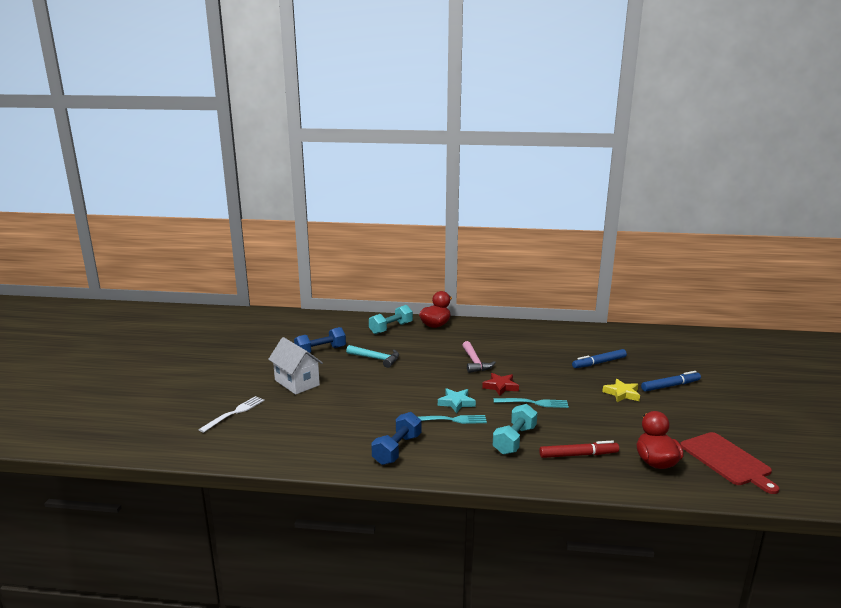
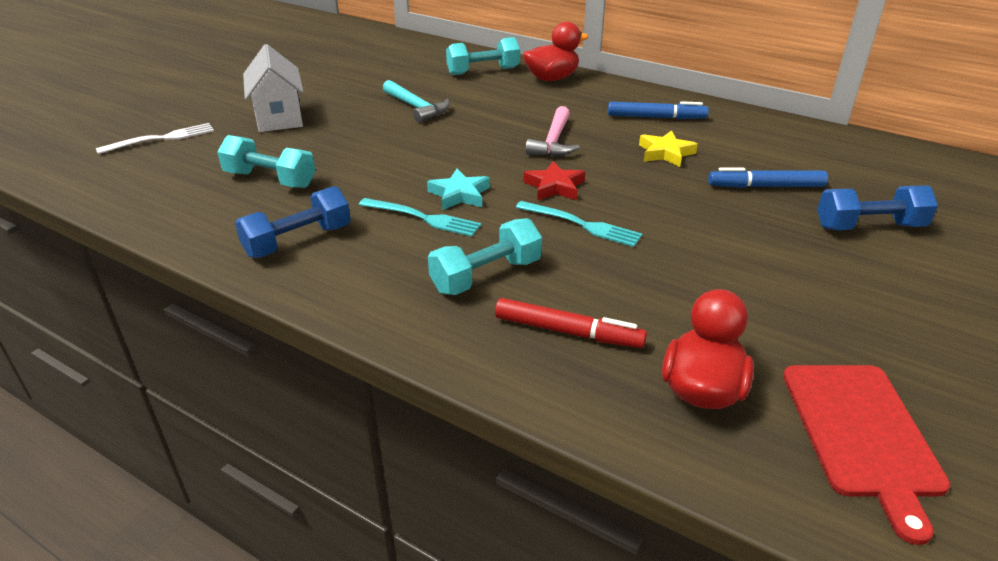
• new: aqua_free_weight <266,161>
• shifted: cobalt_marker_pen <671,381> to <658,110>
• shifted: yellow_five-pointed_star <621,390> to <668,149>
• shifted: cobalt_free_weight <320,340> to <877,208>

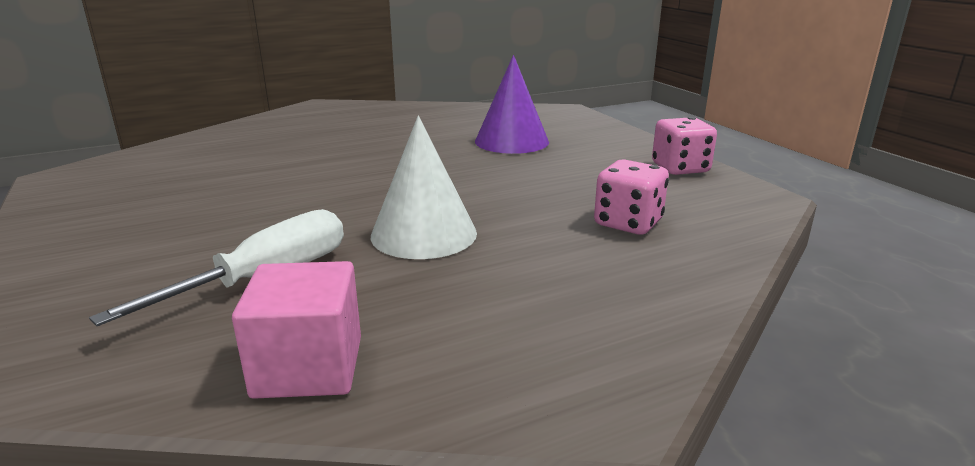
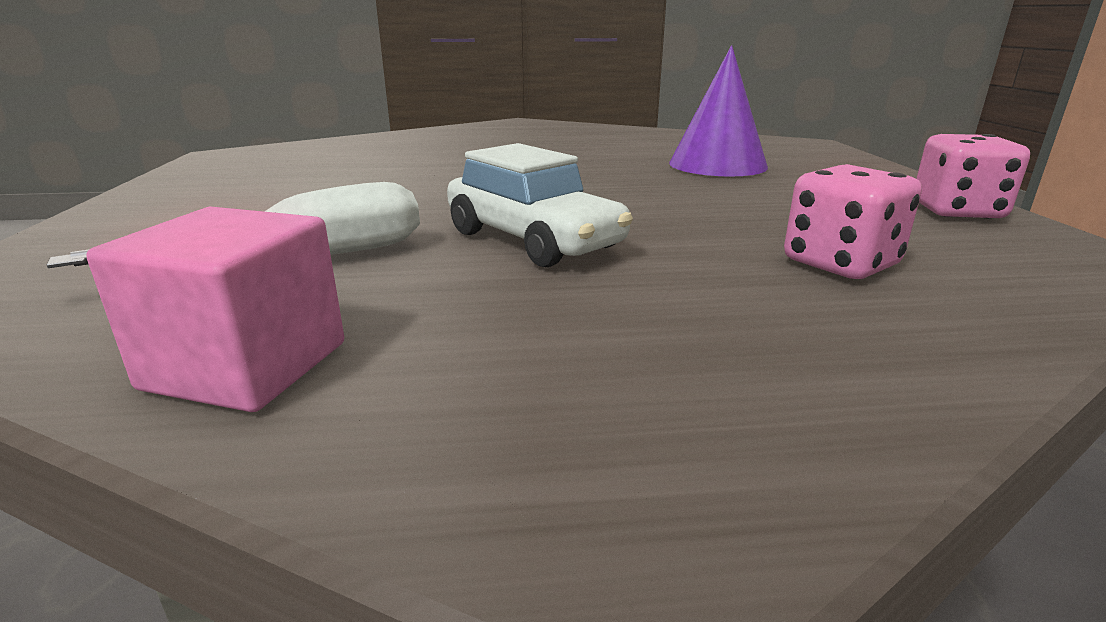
• swapped: white_solid_cone <424,187> to white_automobile <540,205>

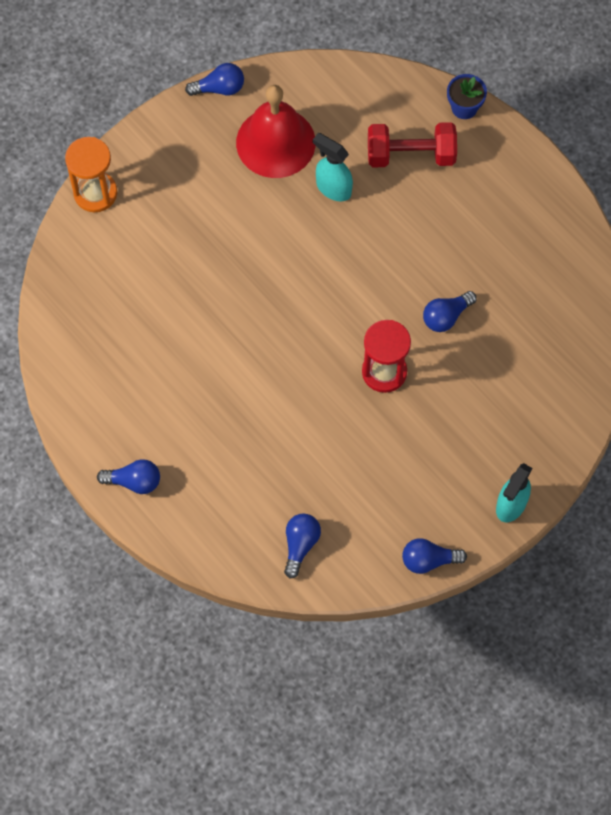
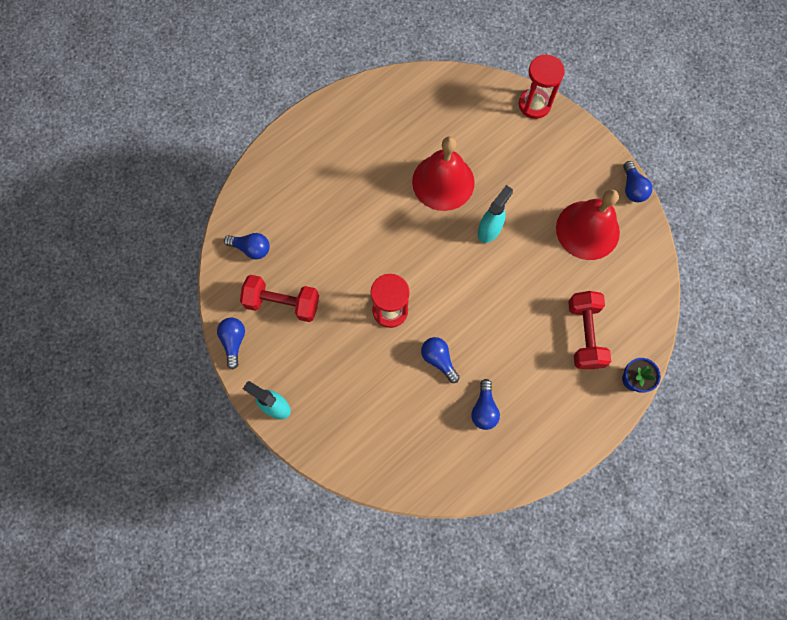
• new: scarlet_free_weight <279,298>
• new: scarlet_bell <443,174>
• shifted: cobalt_light_bulb <128,476> to <485,404>
• shifted: aqua_sprayer <333,167> to <495,214>
• repainted: orange_hourglass <91,174> to scarlet_hourglass <542,86>

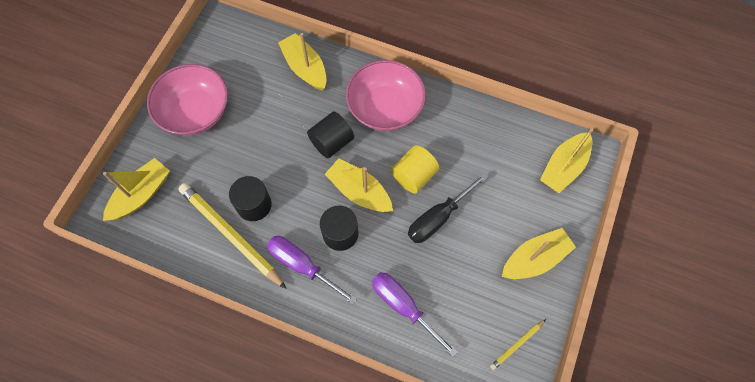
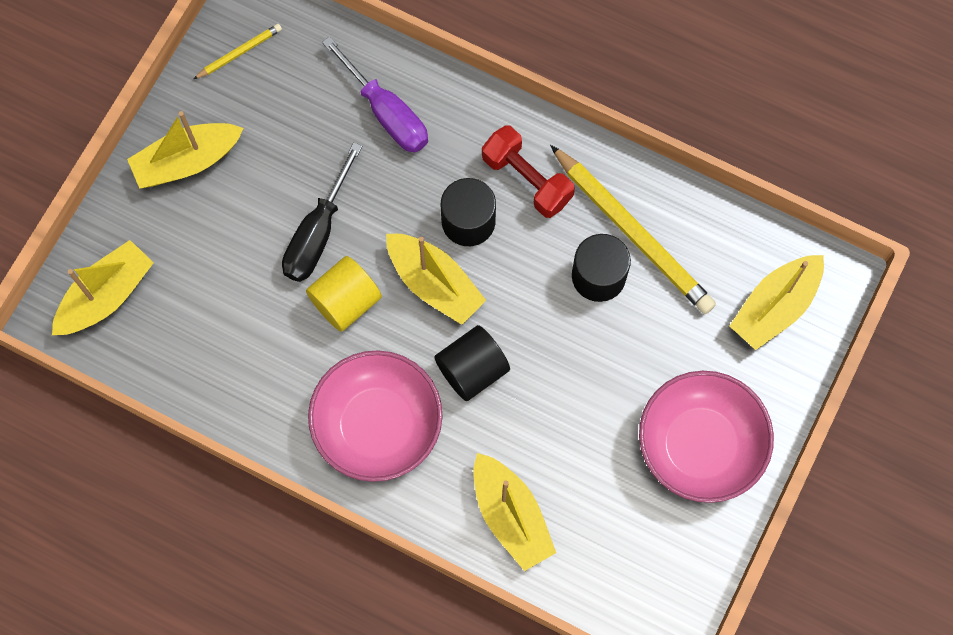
• rotated: black_screwdriver <448,208> = <322,212> 150 degrees clockwise
• swapped: purple_screwdriver <312,270> to scarlet_free_weight <528,171>

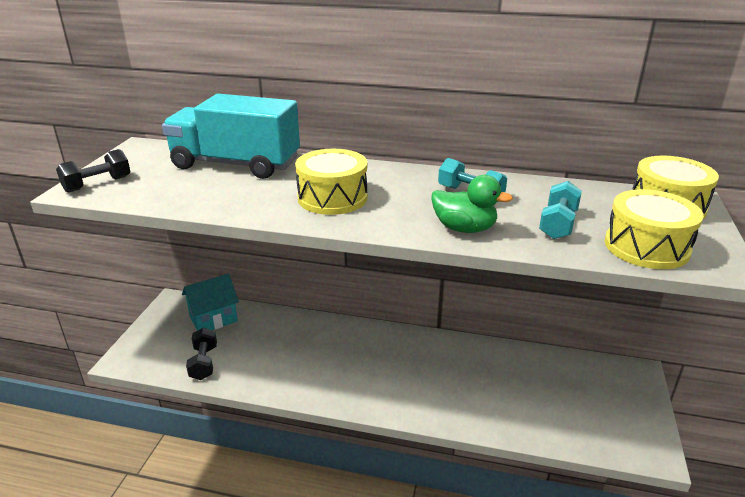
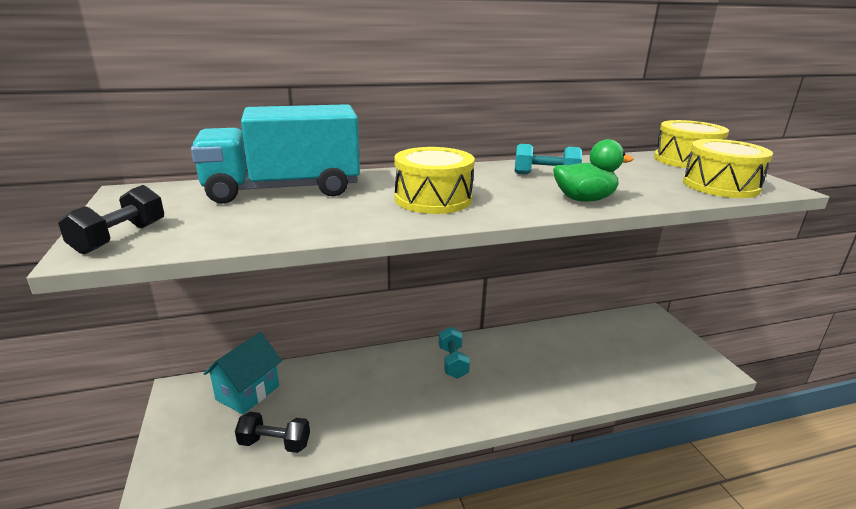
• rotated: black_free_weight <201,354> = <272,432> 45 degrees counterclockwise
• shifted: aqua_free_weight <560,210> to <454,353>

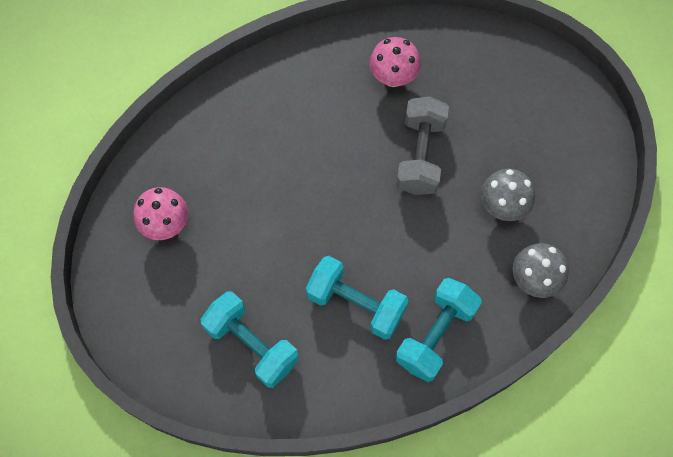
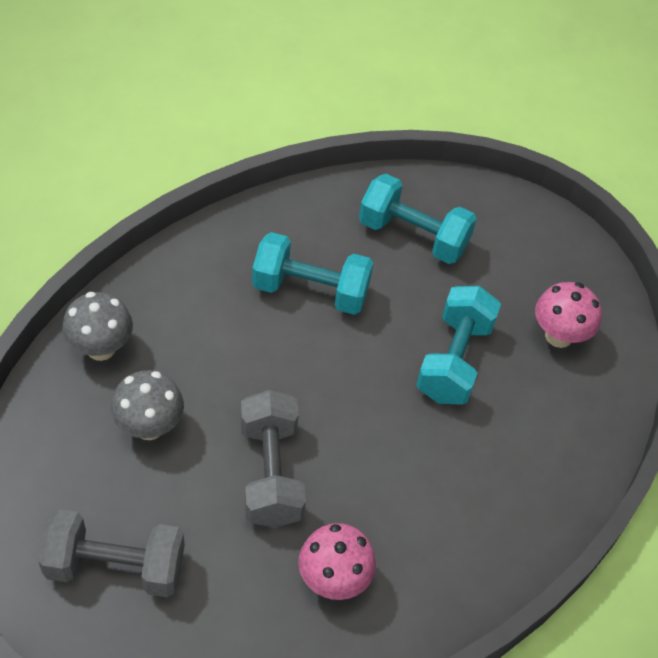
• new: gray_free_weight <111,553>
• shifted: aqua_free_weight <438,330> to <458,345>

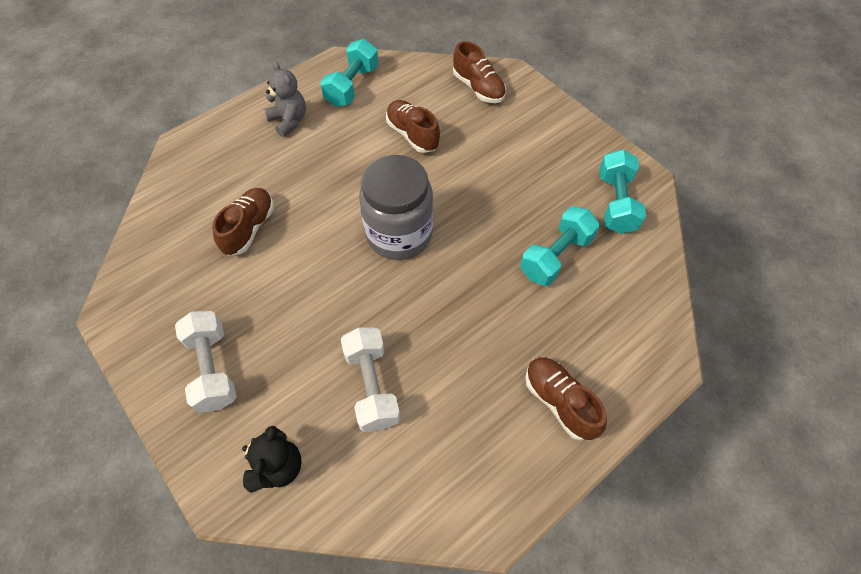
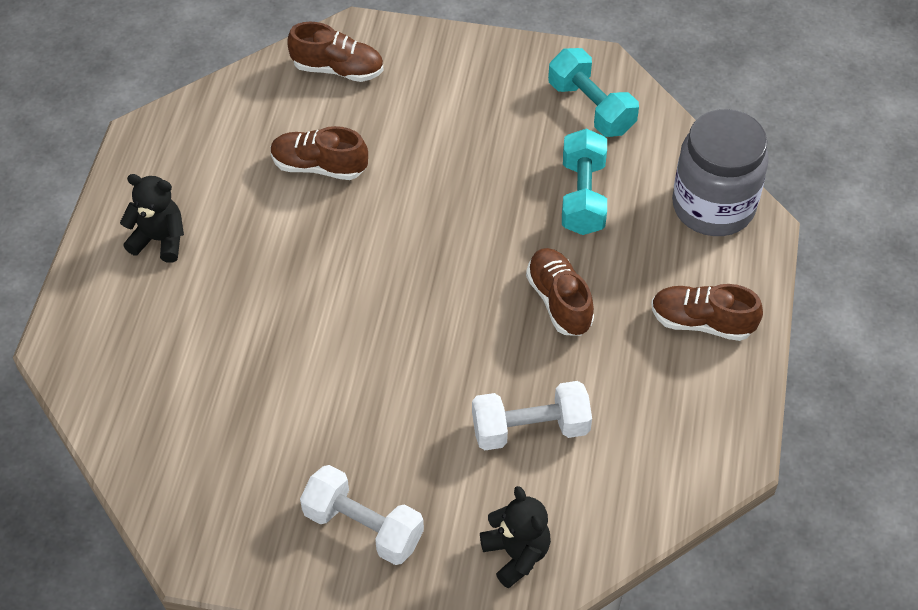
• repainted: gray_stuffed_bear <285,99> to black_stuffed_bear <152,218>
• rotated: white_free_weight <371,379> = <532,415> 45 degrees counterclockwise
• shifted: brown_sneaker <243,222> to <560,292>
• shifted: gray_jar <396,207> to <720,172>
• gone: aqua_free_weight <350,73>

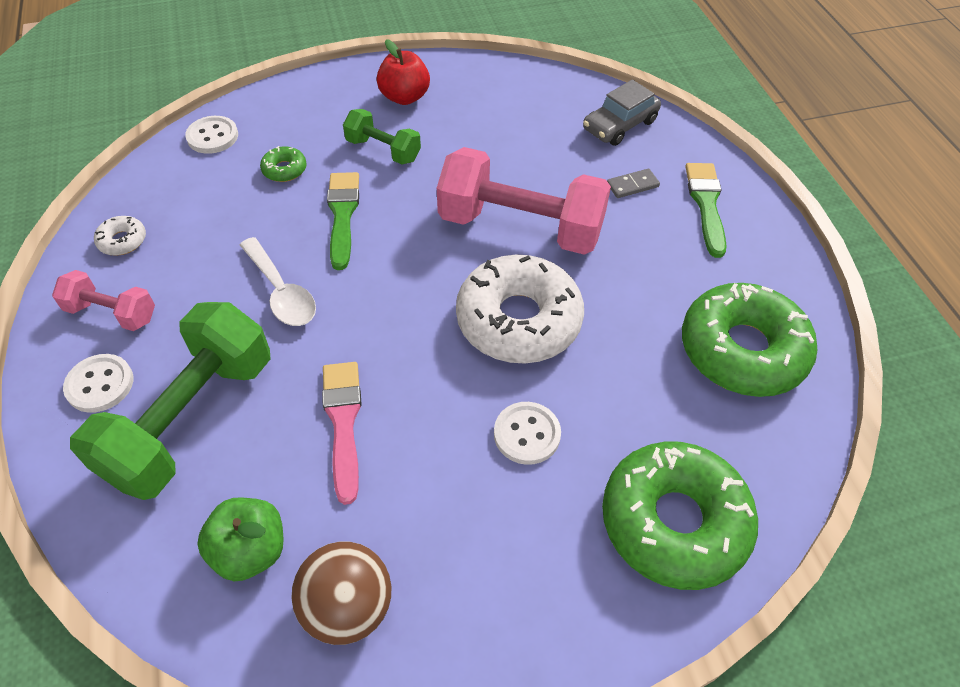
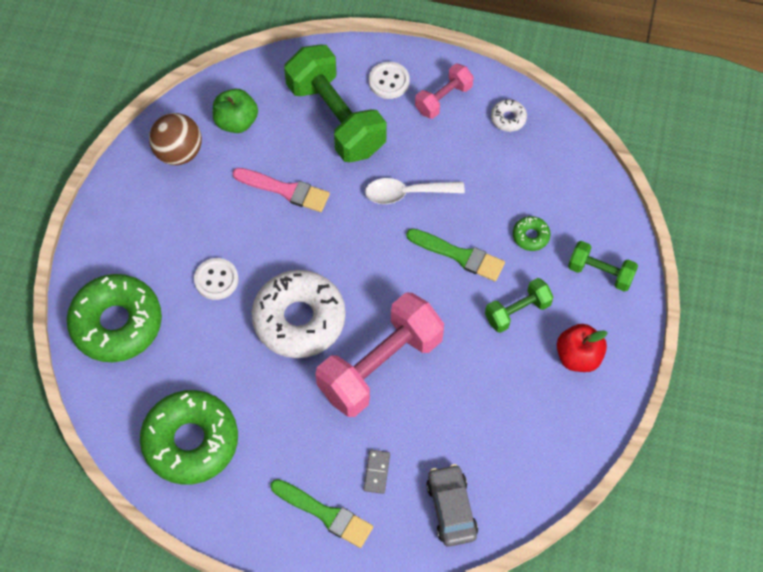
• new: emerald_free_weight <603,266>
• gone: white_sewing_button <211,135>

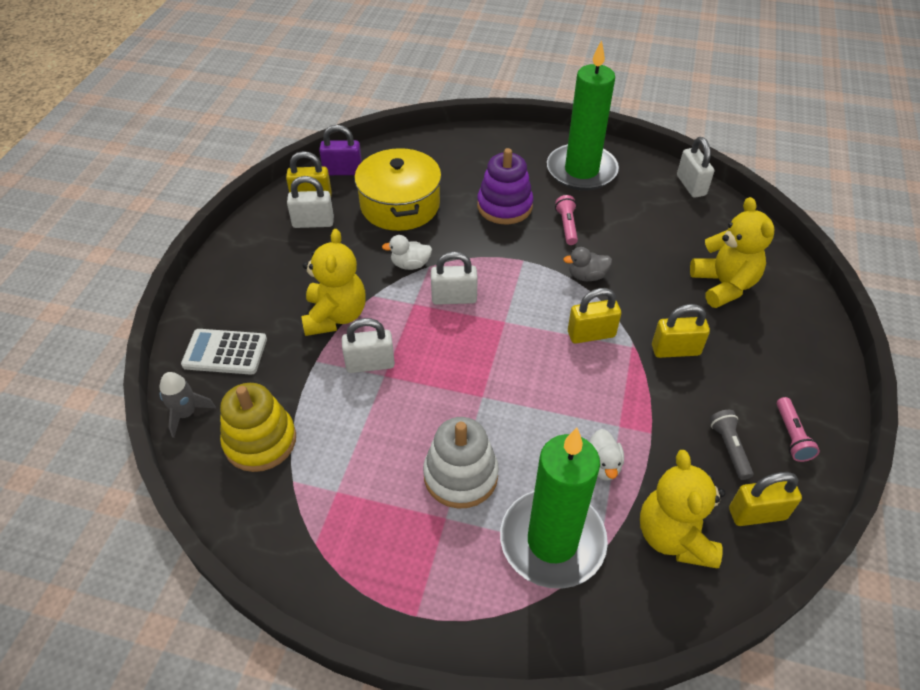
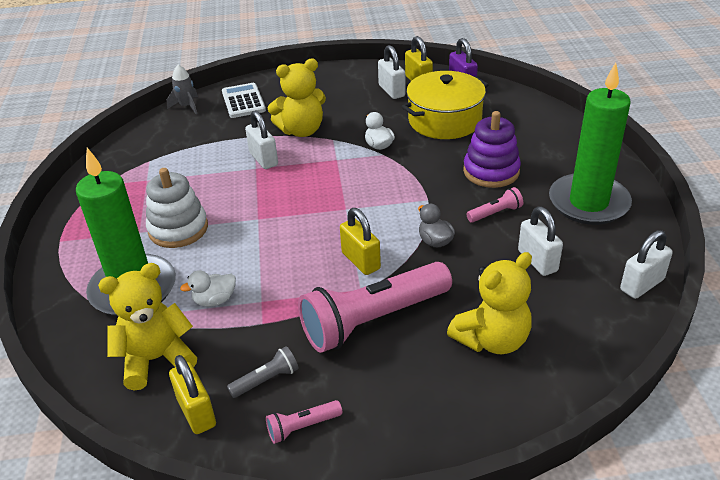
• swapped: yellow_padlock <681,331> to rosy_flashlight <375,307>
• shifted: white_padlock <454,278> to <540,241>
• gone: yellow_stacking_toy <258,427>

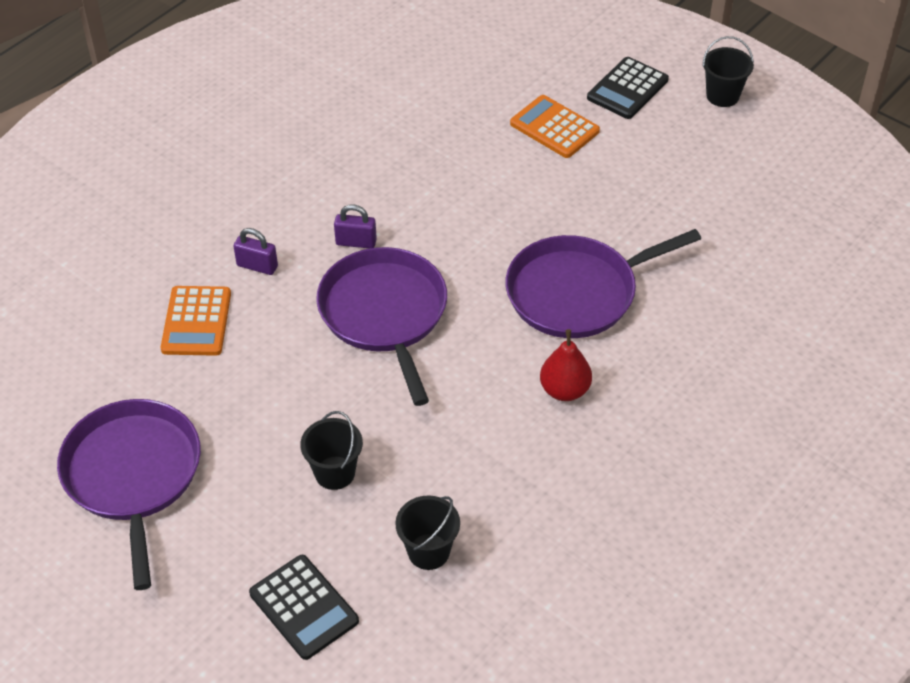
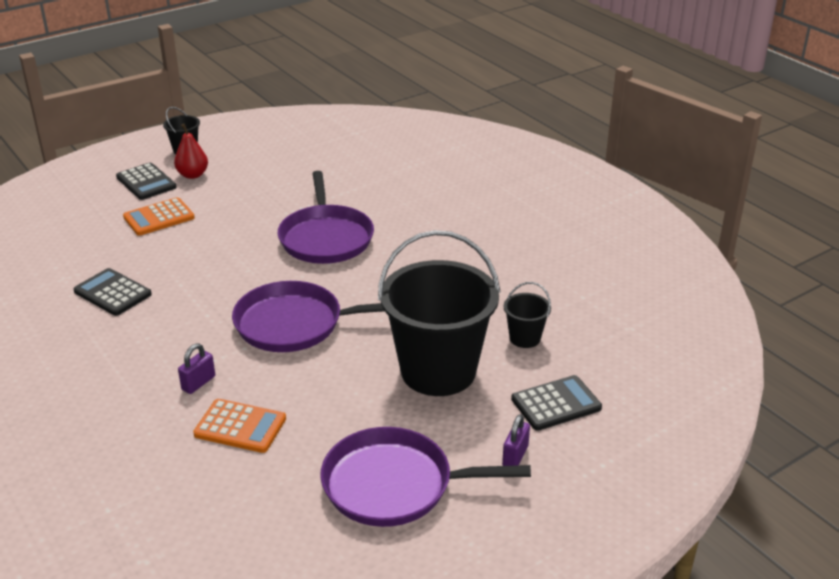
• new: black_adding_machine <112,292>
• shifted: scarlet_pear_fruit <566,365> to <191,151>
• scaled: black_bucket <331,450> = <439,313> x2.33
• shifted: purple_padlock <355,226> to <516,440>

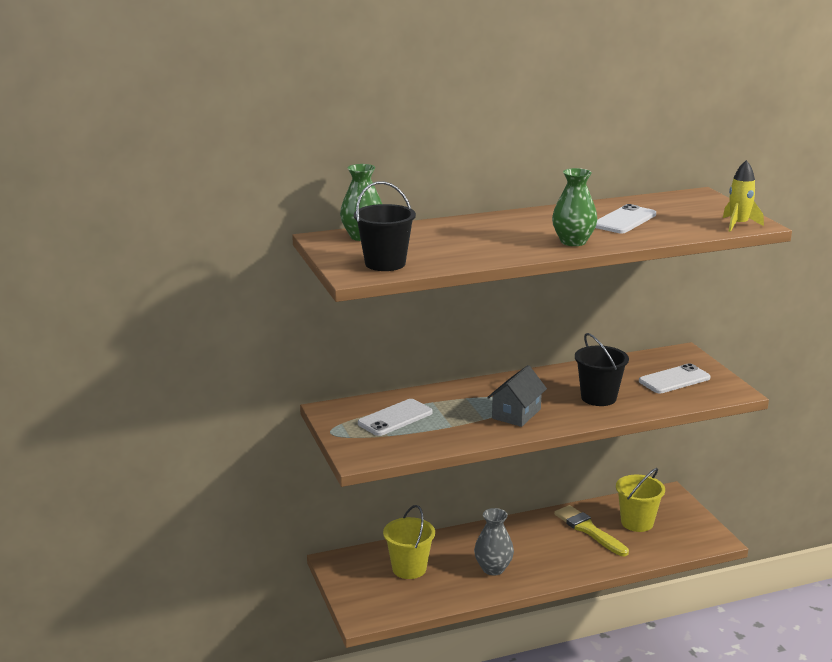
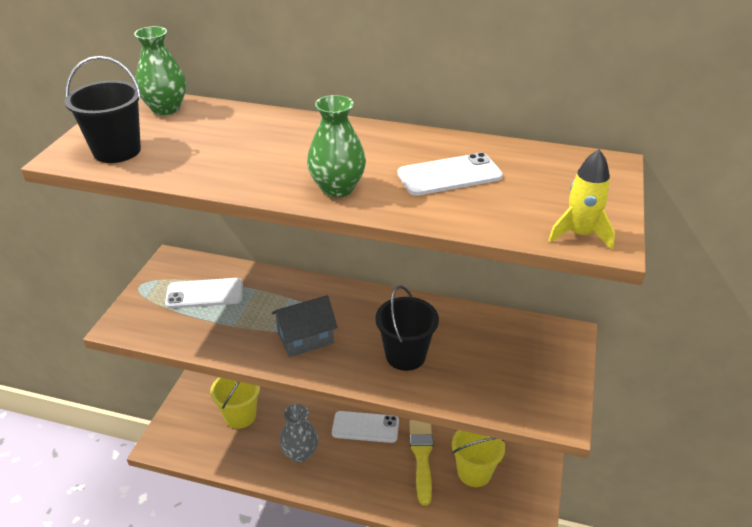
• shifted: white_mobile_phone <675,378> to <365,427>

